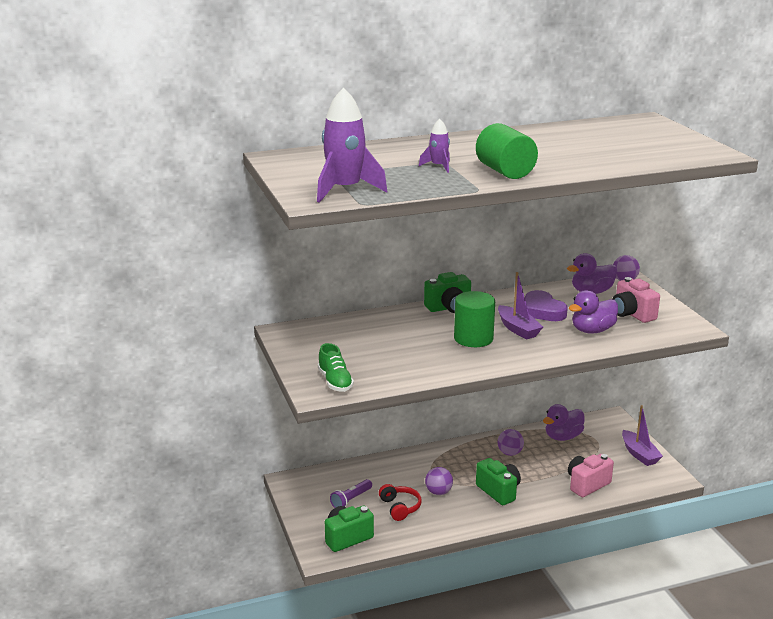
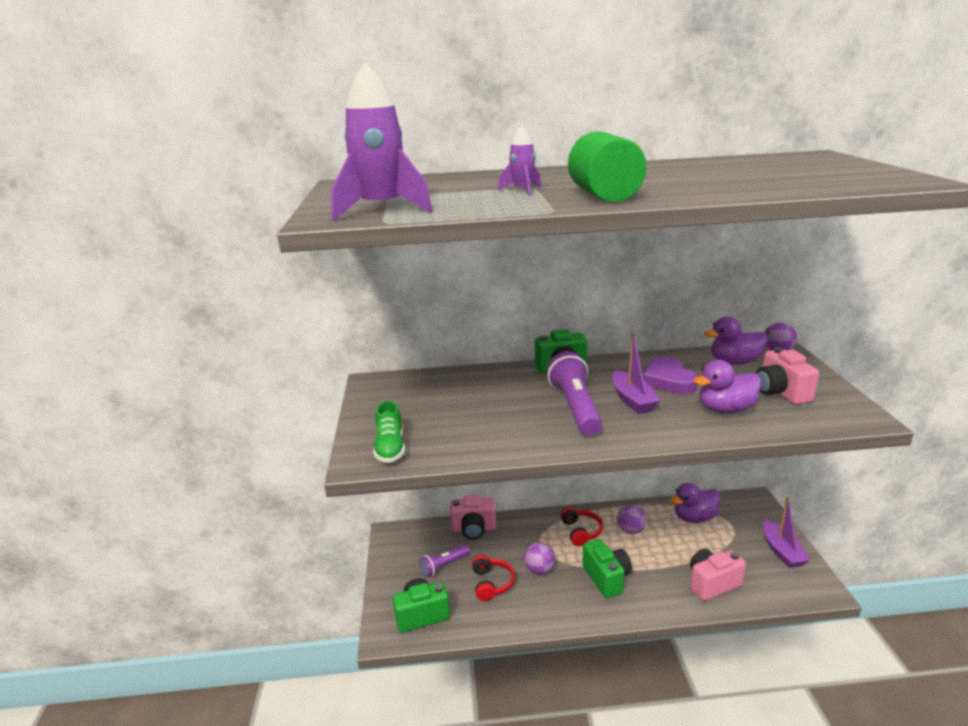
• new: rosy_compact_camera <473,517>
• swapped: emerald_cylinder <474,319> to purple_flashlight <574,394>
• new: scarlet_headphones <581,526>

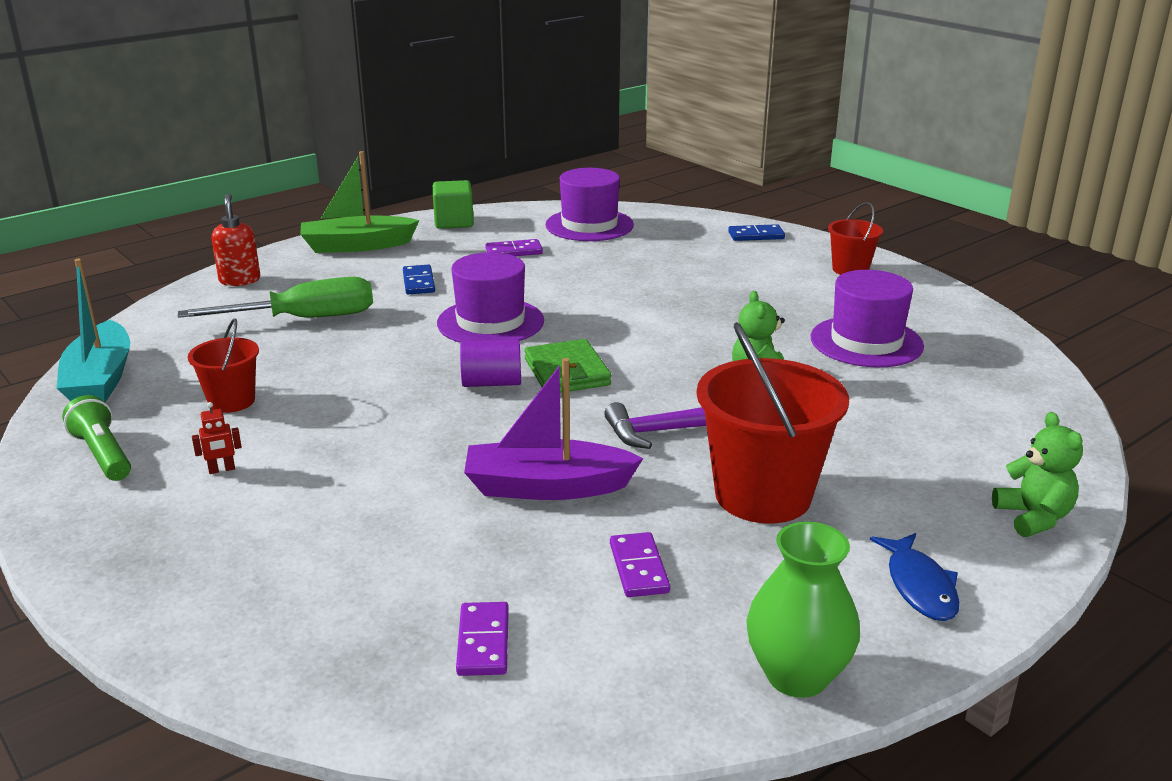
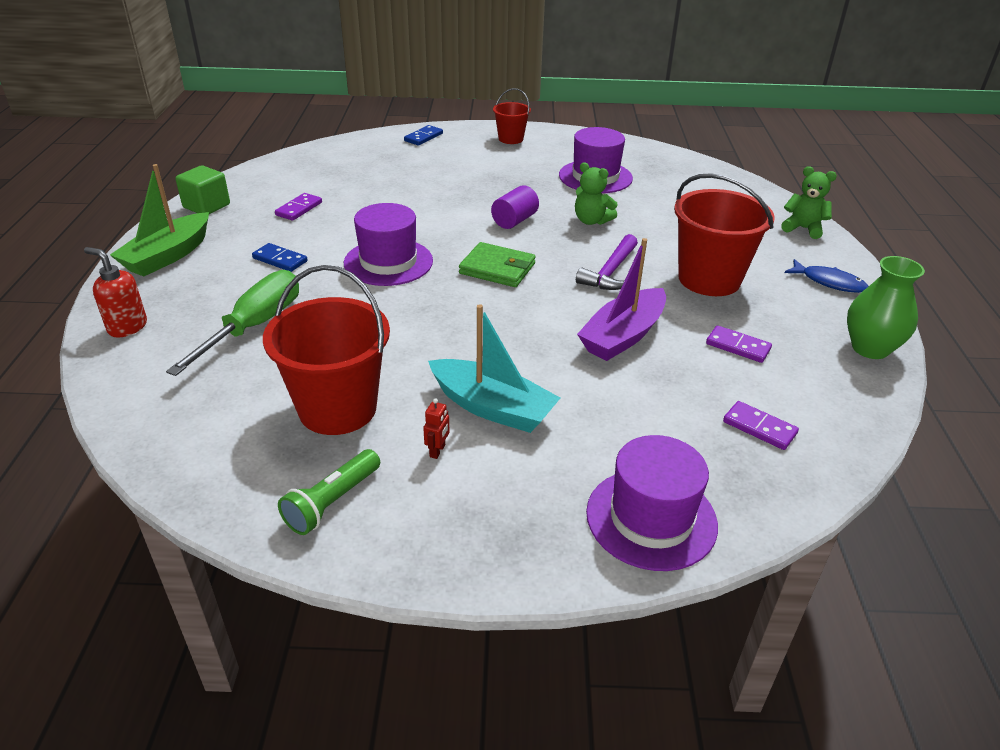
• scaled: scarlet_bucket <223,365> = <326,350> x1.86
• rotated: emerald_flashlight <96,438> = <329,492> 60 degrees counterclockwise
• shifted: aqua_sailboat <93,330> to <494,368>
• shifted: purple_cylinder <490,363> to <515,207>
• shifted: purple_tall_hat <589,204> to <652,503>

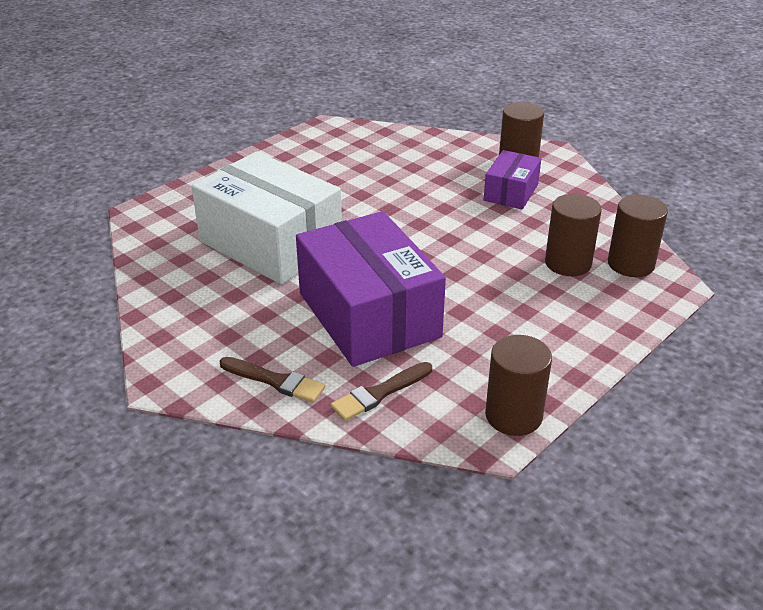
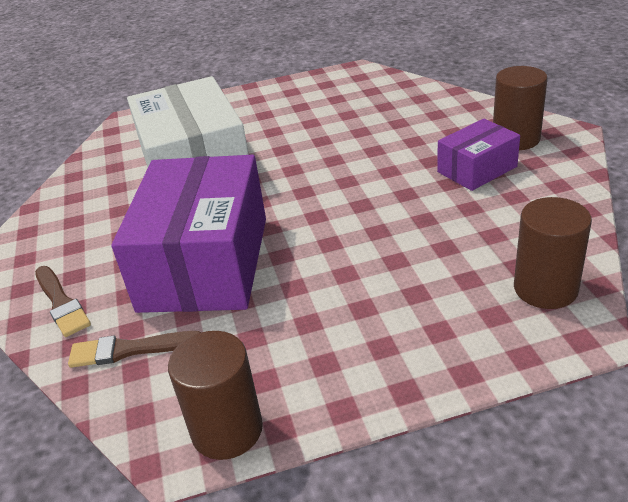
• gone: brown_cylinder <573,235>

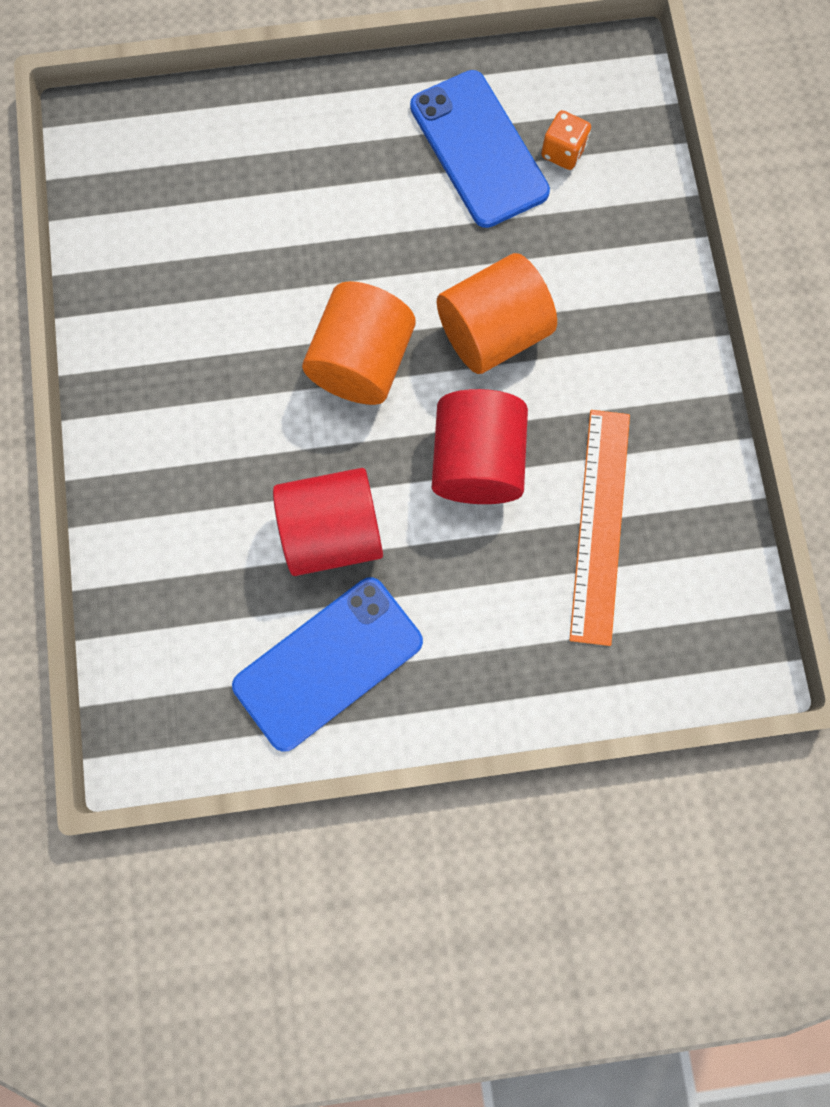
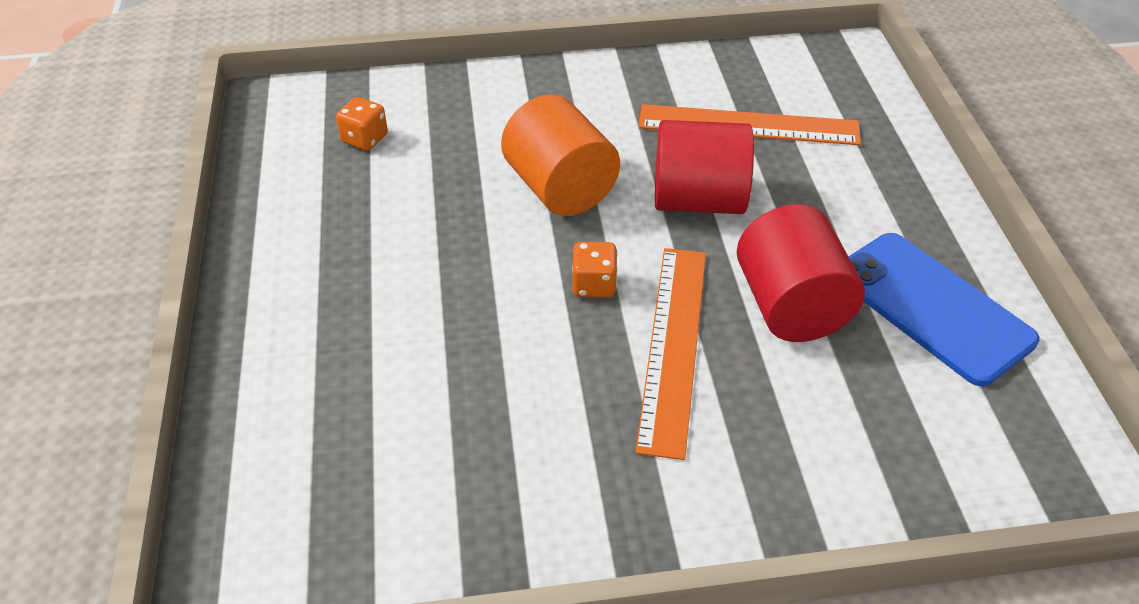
• swapped: orange_cylinder <358,343> to orange_game_die <595,270>
• new: orange_ruler <671,354>
• gone: cobalt_mobile_phone <480,149>

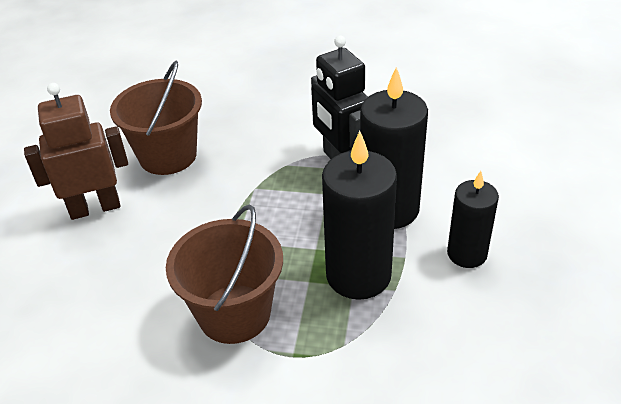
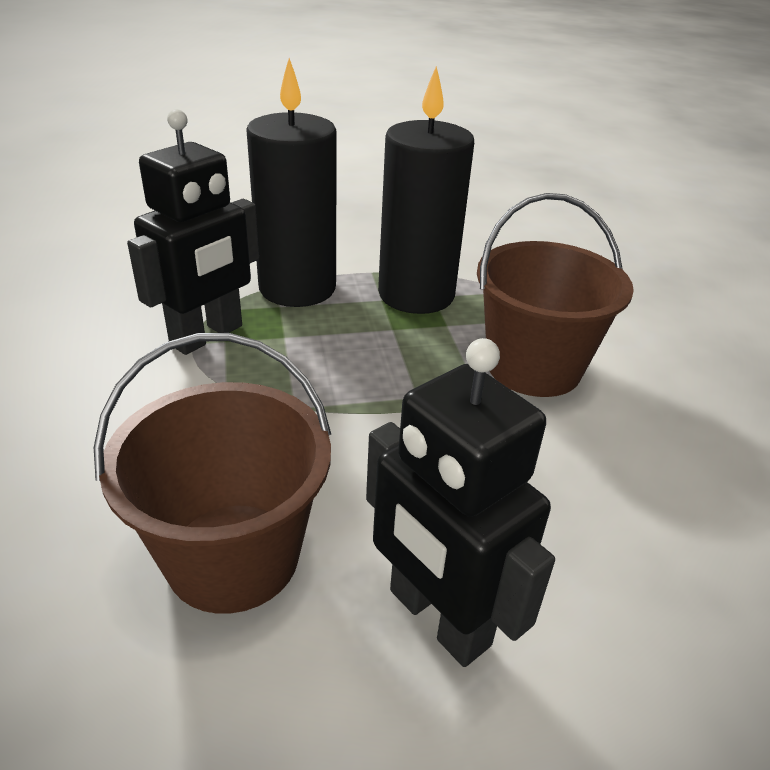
• repainted: brown_robot <76,151> to black_robot <460,502>
• gone: black_pillar_candle <473,219>

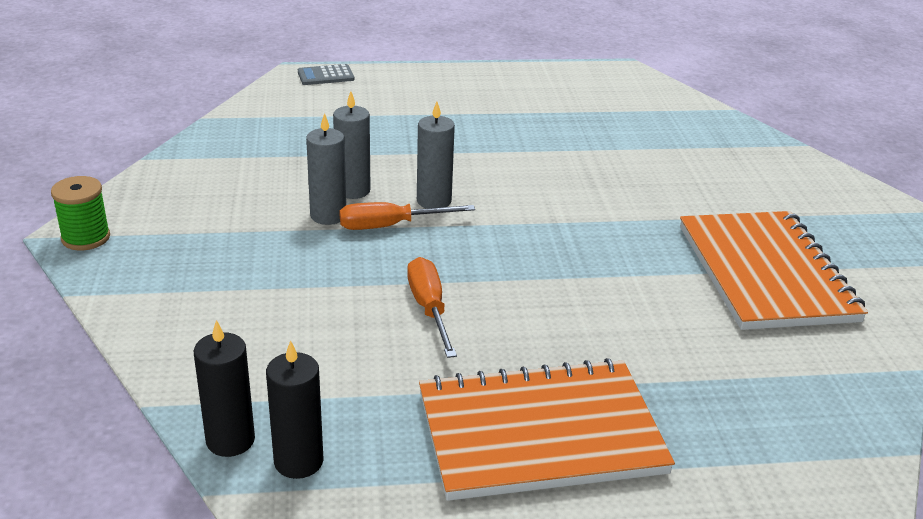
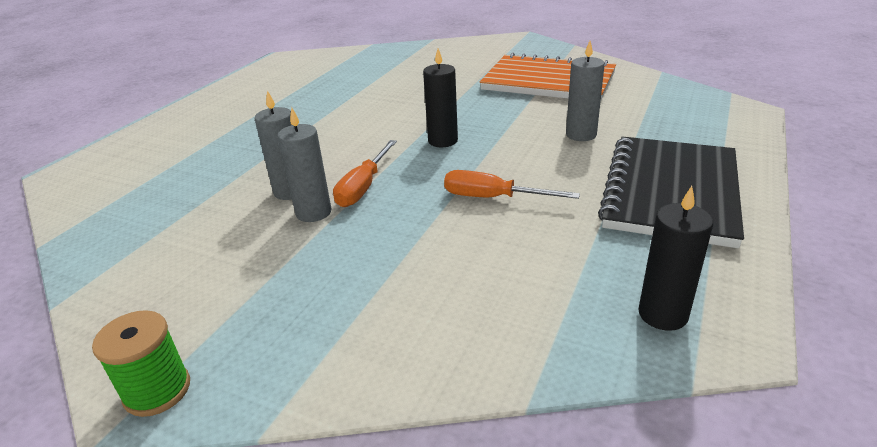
• shifted: black_pillar_candle <224,388> to <440,98>
• shifted: gray_pillar_candle <436,155> to <585,91>
• repainted: orange_exercise_book <547,429> to black_exercise_book <671,192>
• gone: gray_adding_machine <326,74>

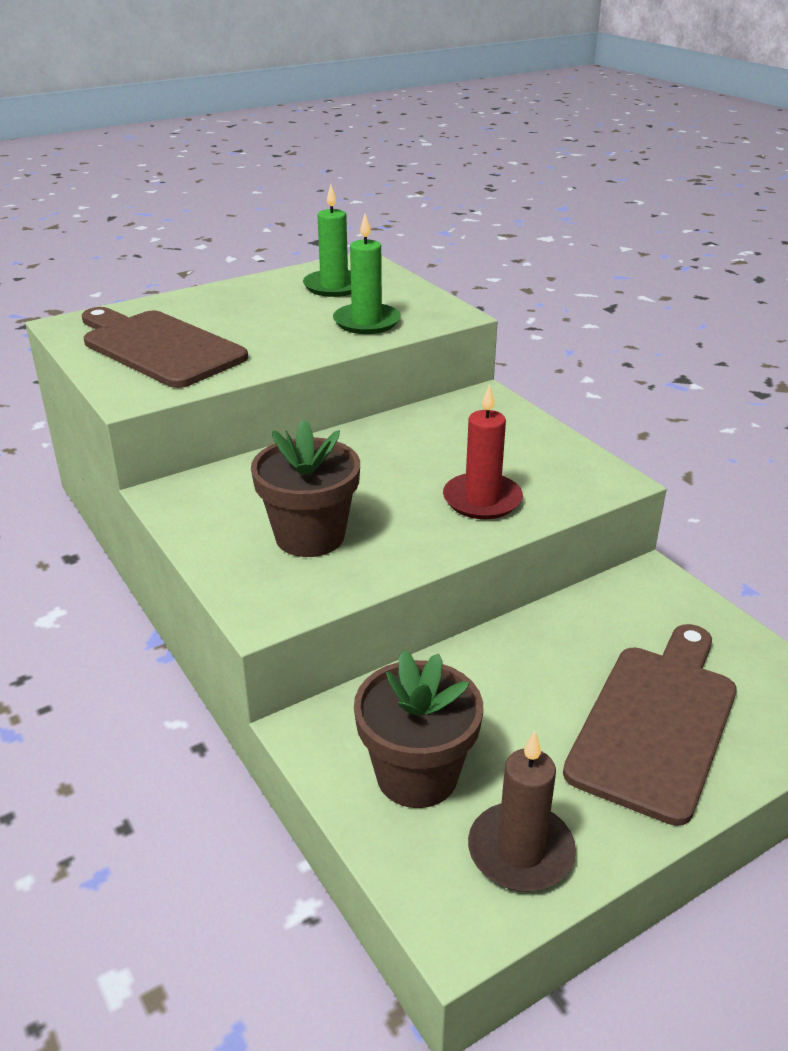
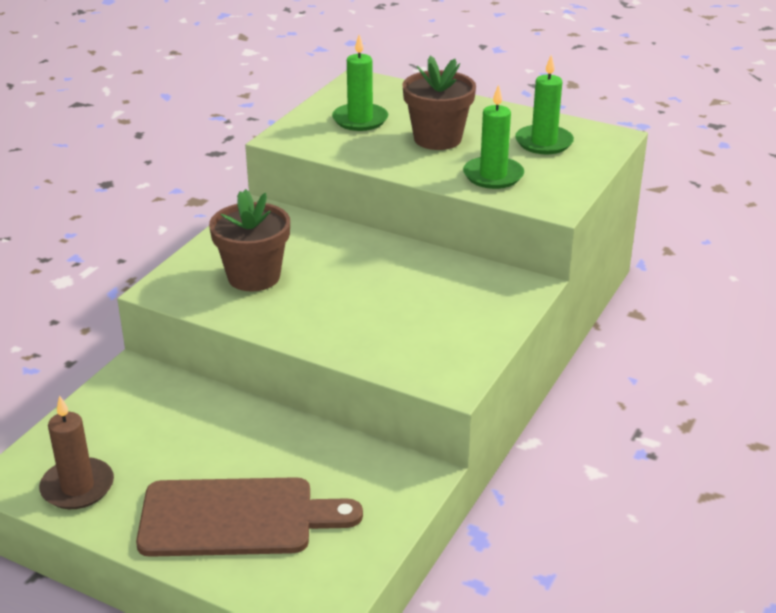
• swapped: brown_bread_board <165,347> to emerald_pillar_candle <360,83>
• shifted: brown_potted_plant <419,729> to <439,102>
• gone: scarlet_pillar_candle <483,451>

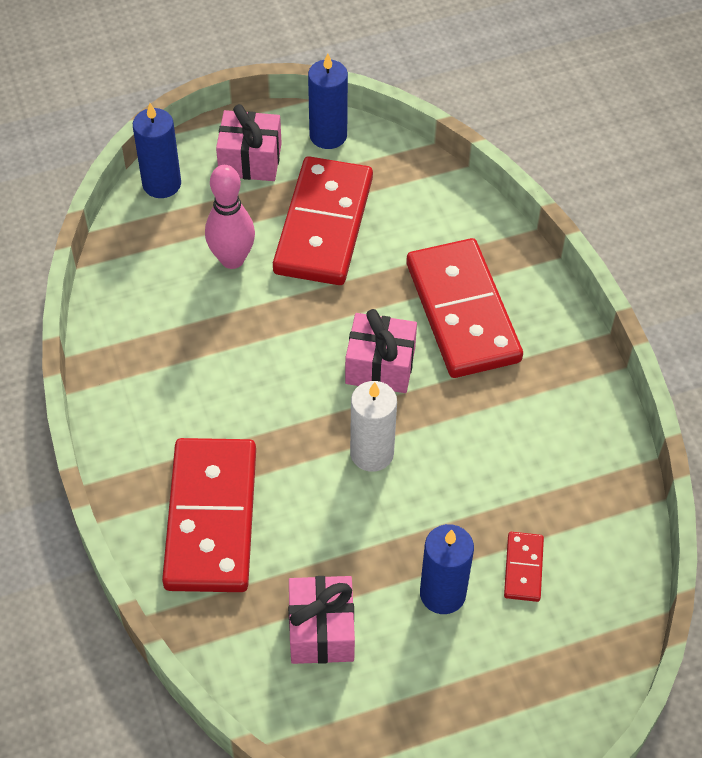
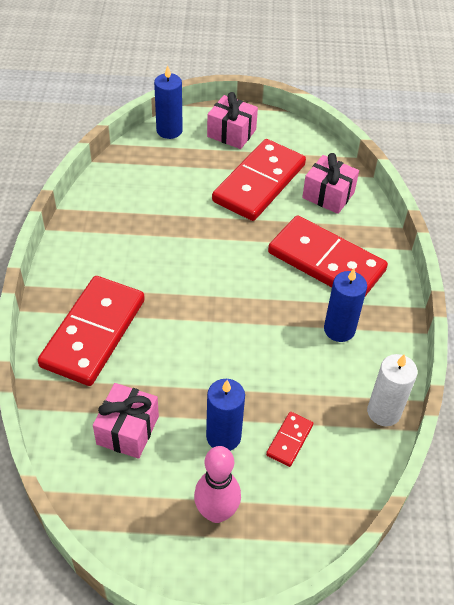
• shifted: rosy_tenpin <230,217> to <217,484>
• rotated: scarlet_domino_piece <464,308> = <328,255> 60 degrees counterclockwise
• shifted: rosy_present <381,351> to <330,183>
• shifted: cobalt_pillar_candle <328,101> to <345,305>
• shifted: white_pillar_candle <373,426> to <392,390>

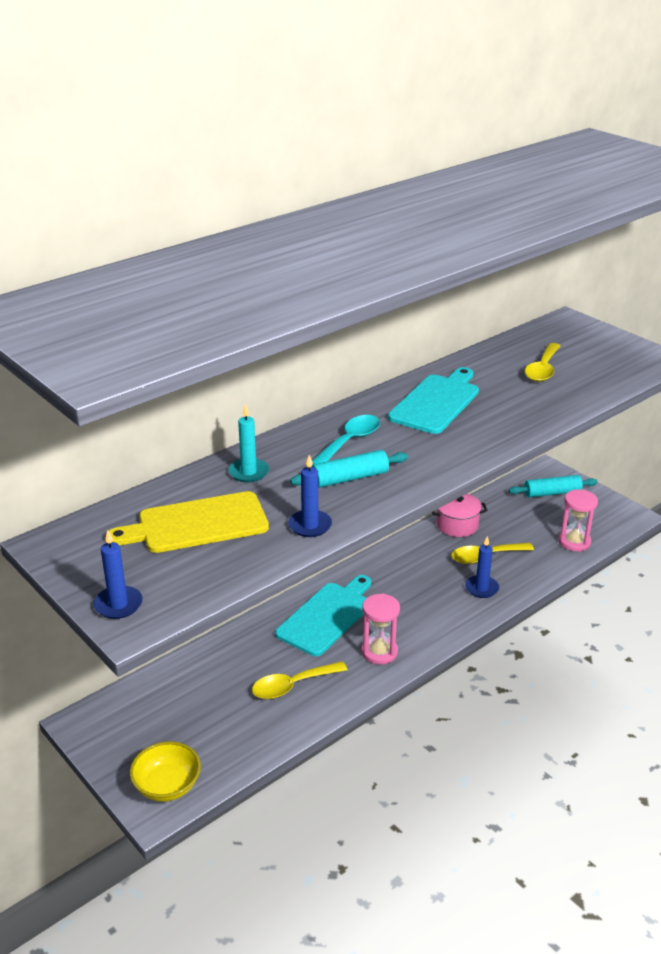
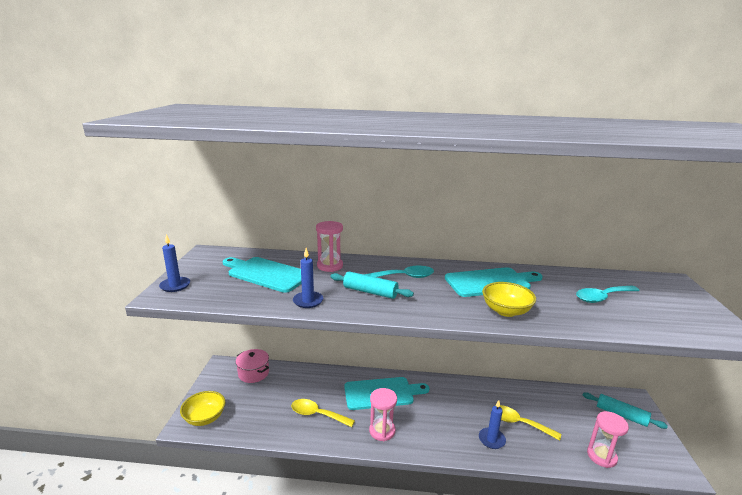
• repainted: yellow_bread_board <187,522> to aqua_bread_board <262,275>
• shifted: rosy_stockpot <460,515> to <252,366>
• swapped: aqua_pillar_candle <248,443> to rosy_hourglass <329,246>
• new: yellow_bowl <509,299>
• repainted: yellow_teaspoon <542,362> to aqua_teaspoon <608,294>

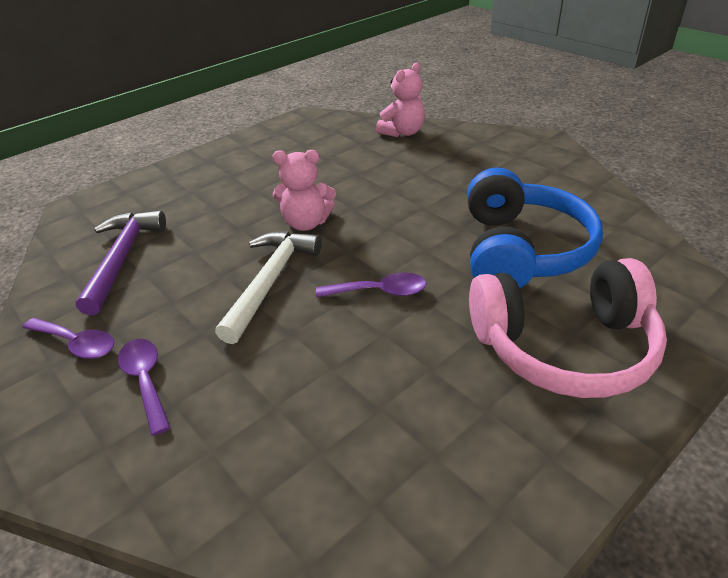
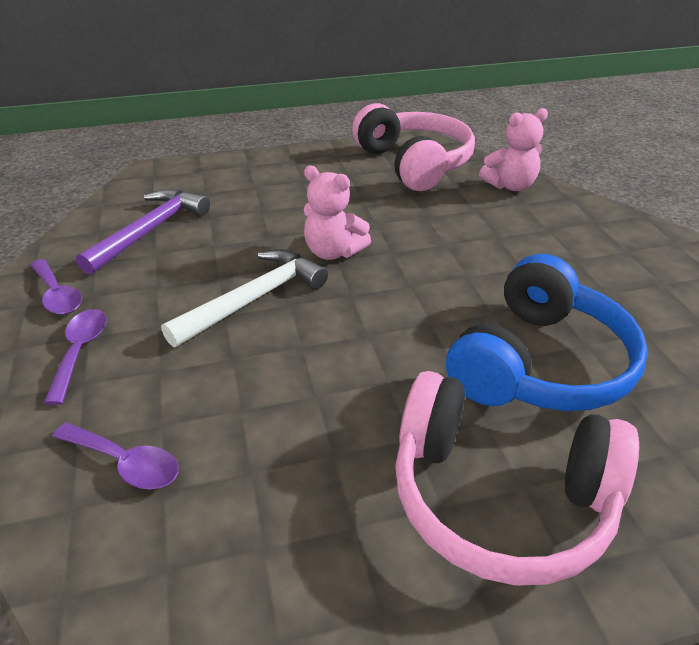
• shifted: purple_teaspoon <371,285> to <115,456>
• new: rosy_headphones <413,147>

